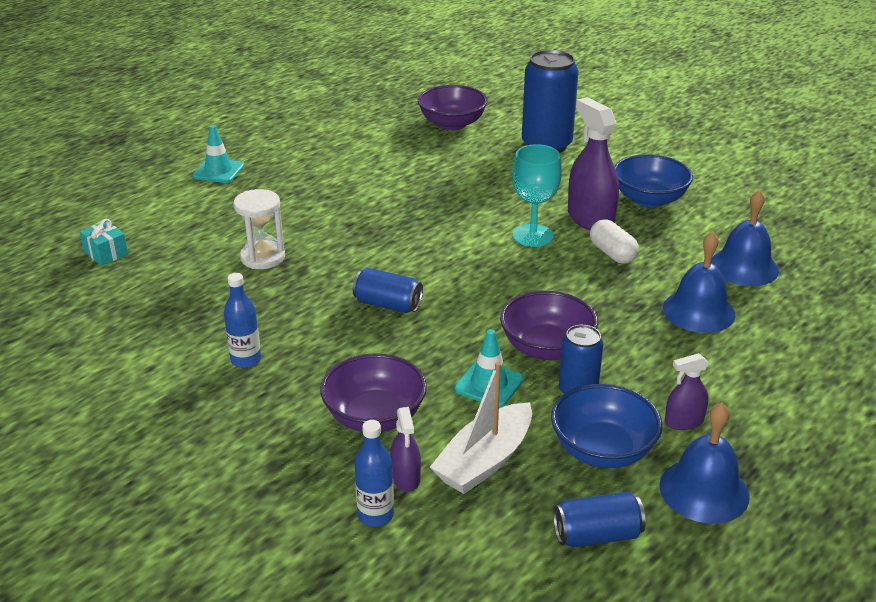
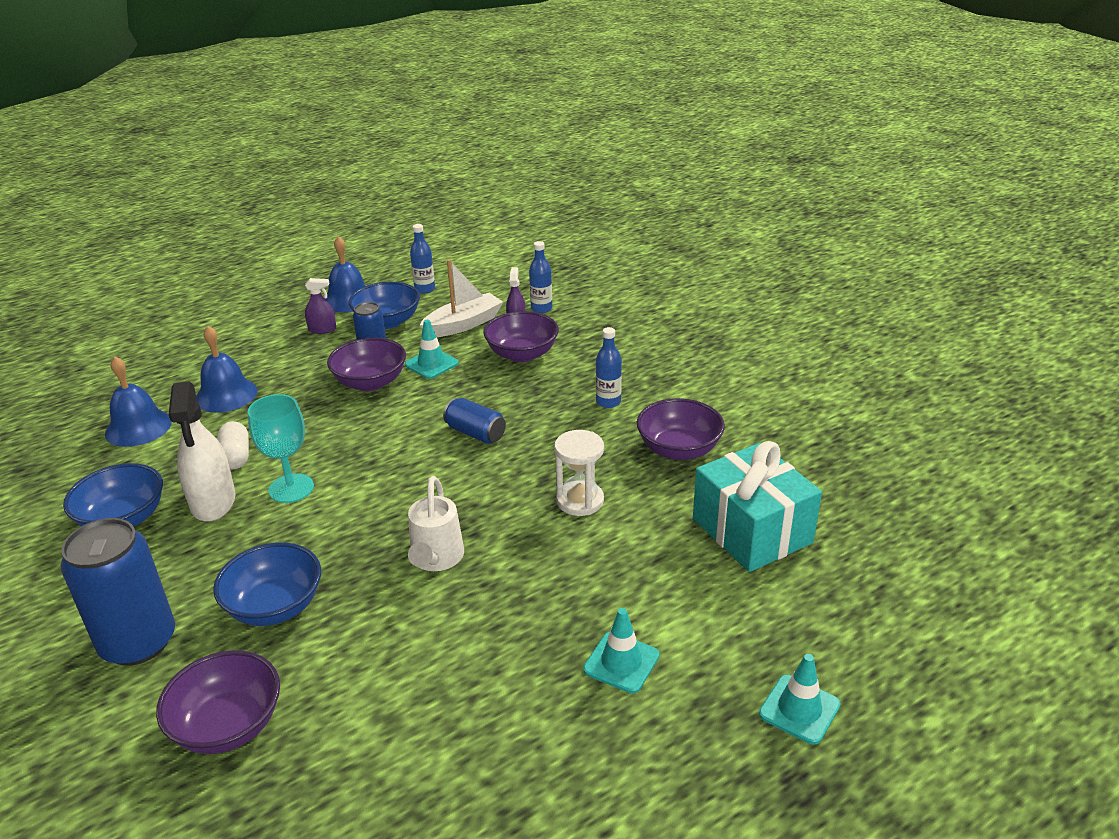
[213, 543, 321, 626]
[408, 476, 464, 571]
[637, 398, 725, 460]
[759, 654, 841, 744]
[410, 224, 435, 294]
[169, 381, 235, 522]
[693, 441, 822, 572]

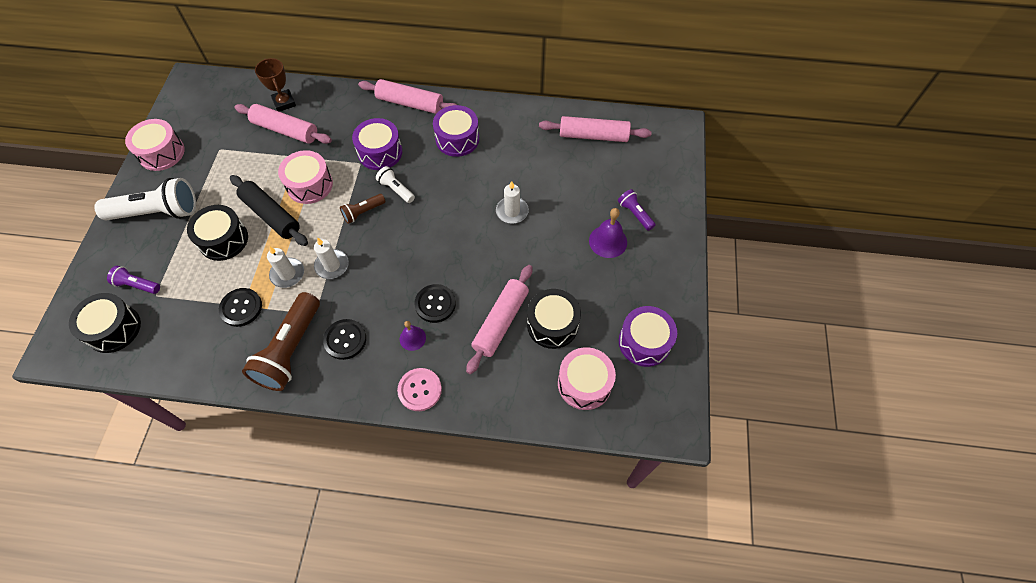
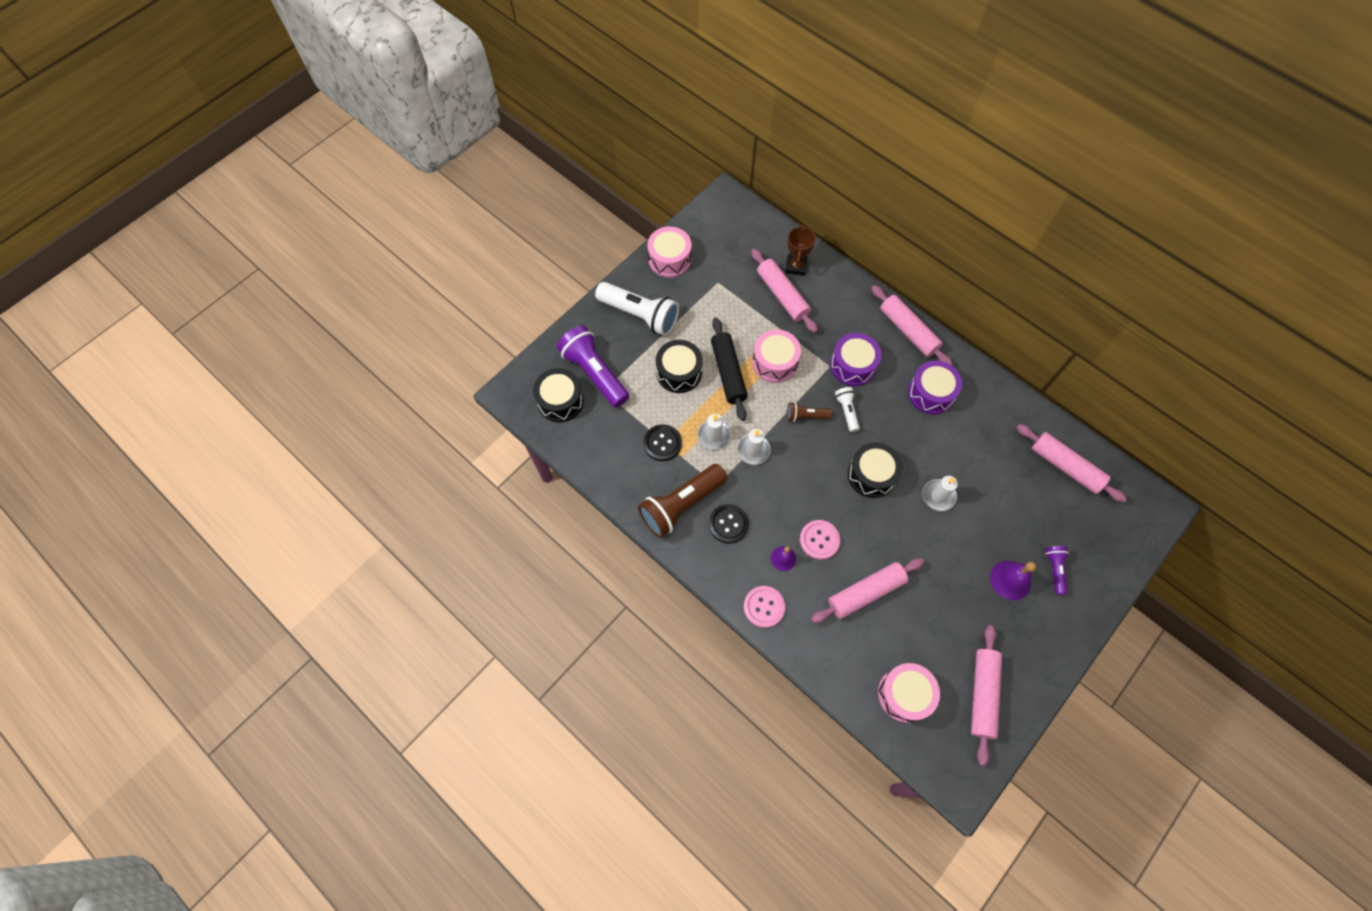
[848, 442, 902, 498]
[971, 625, 1002, 766]
[800, 520, 841, 560]
[557, 325, 629, 408]

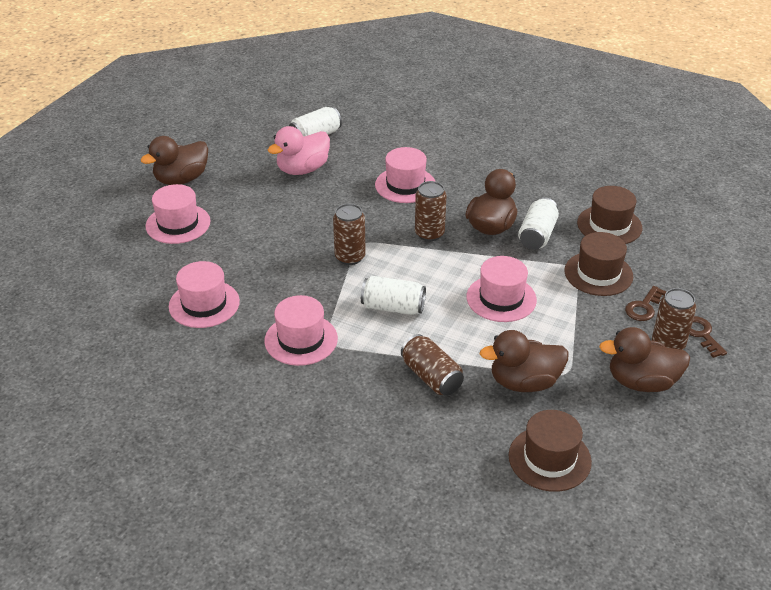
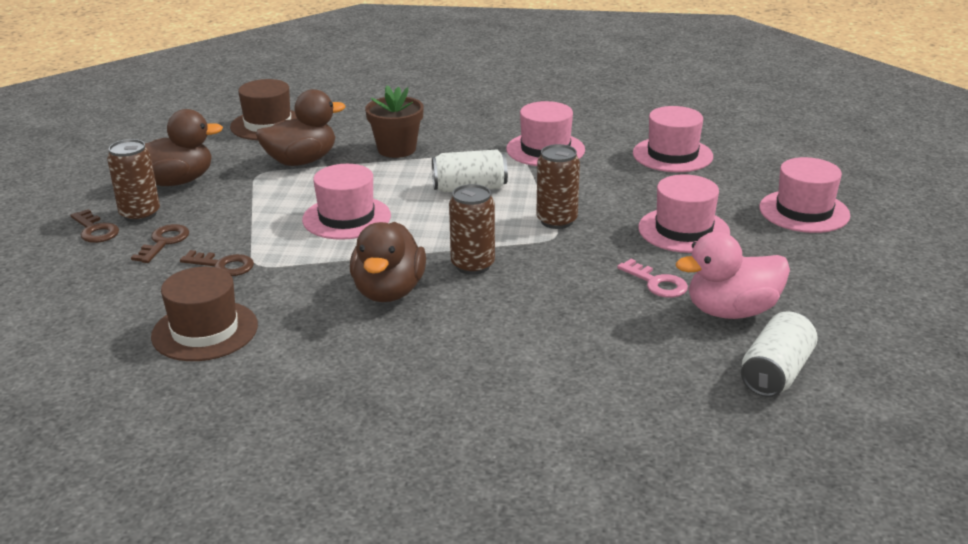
[141, 136, 208, 185] (first image)
[518, 197, 559, 250] (first image)
[617, 259, 688, 298]
[638, 174, 730, 253]
[365, 85, 424, 158]
[180, 250, 254, 276]
[676, 232, 790, 319]

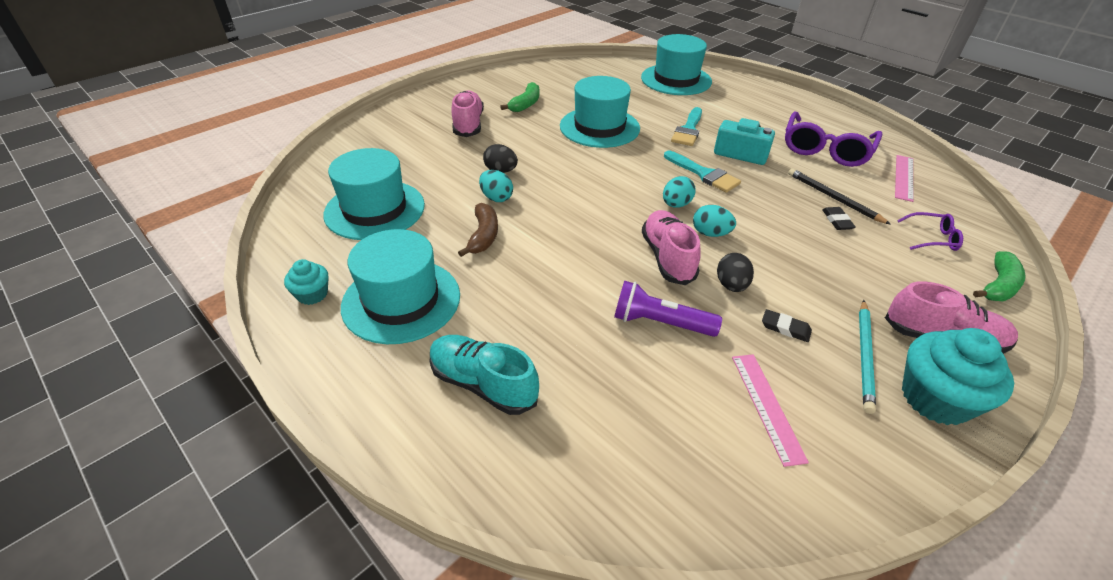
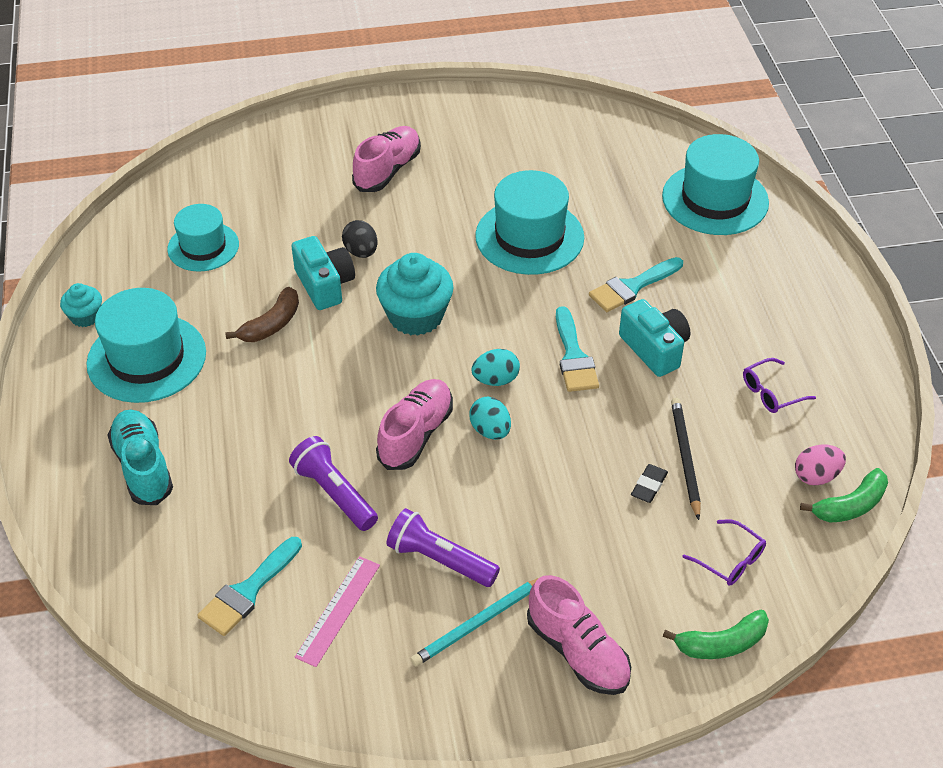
[717, 253, 754, 292] (first image)
[197, 537, 302, 636]
[800, 468, 888, 523]
[376, 253, 454, 336]
[292, 236, 355, 310]
[386, 508, 500, 587]
[795, 445, 846, 486]
[167, 204, 239, 272]
[743, 358, 816, 413]

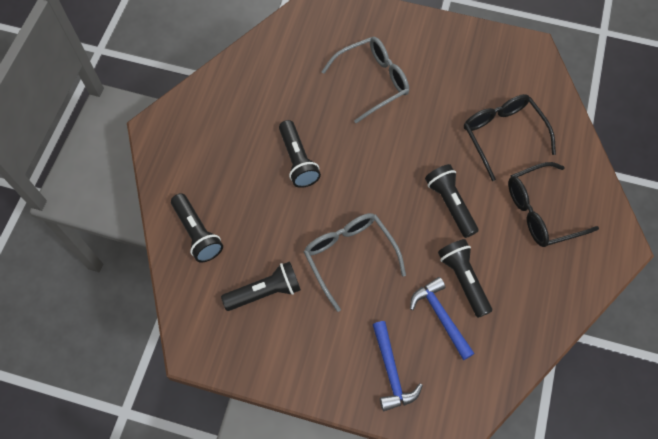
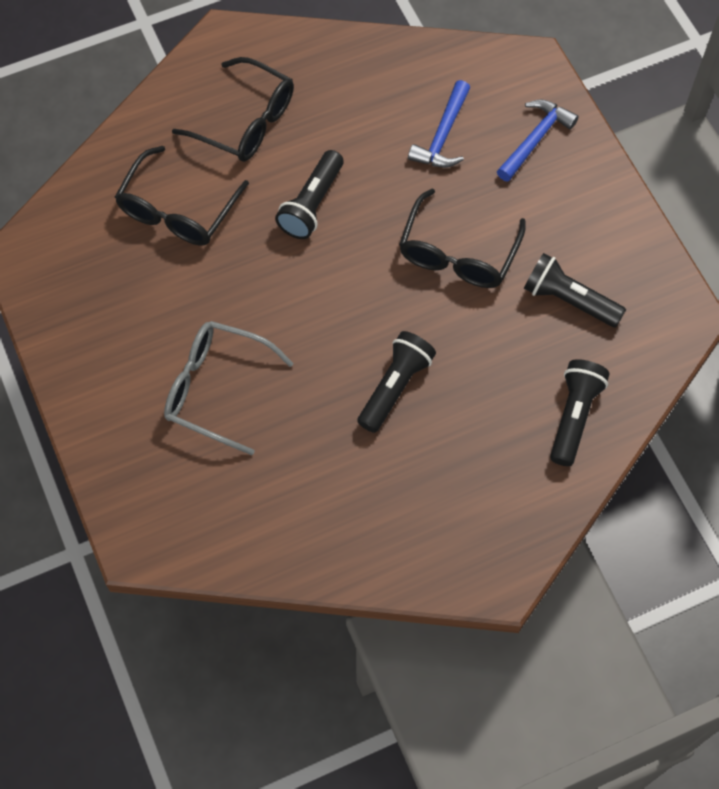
[438, 239, 492, 318] (first image)
[399, 189, 526, 288]

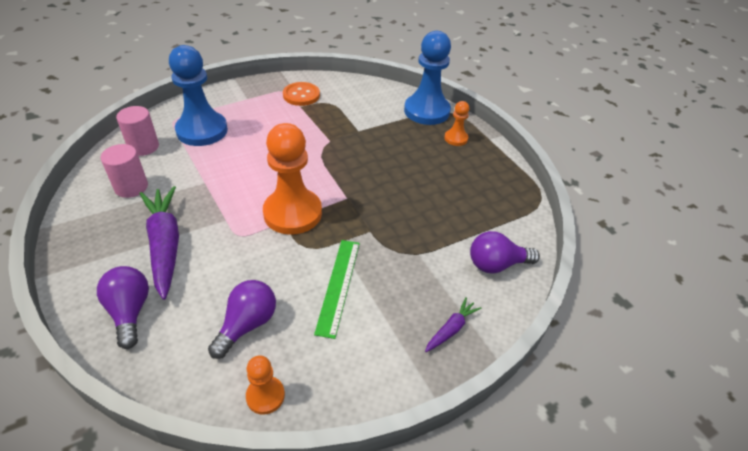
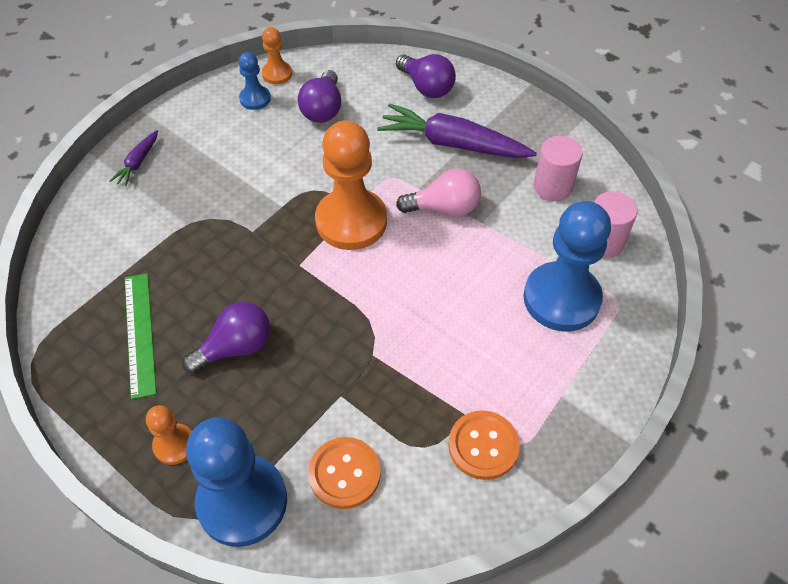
[239, 52, 271, 110]
[308, 437, 381, 509]
[396, 168, 481, 216]
[125, 273, 157, 399]
[182, 302, 270, 374]
[377, 103, 537, 158]

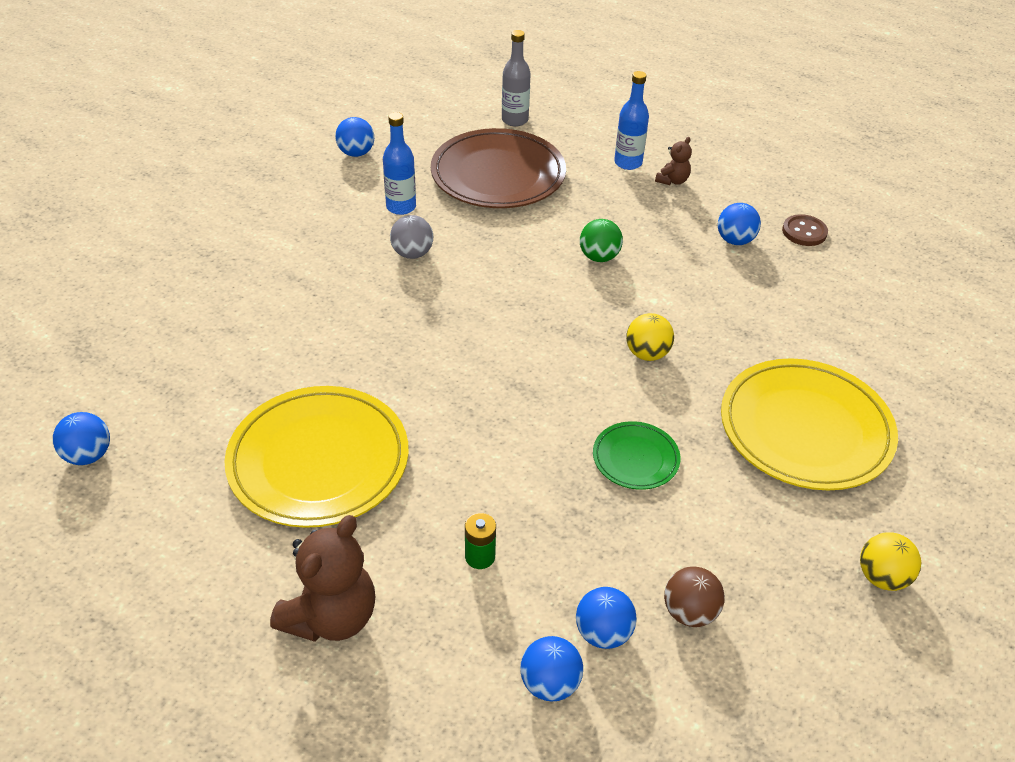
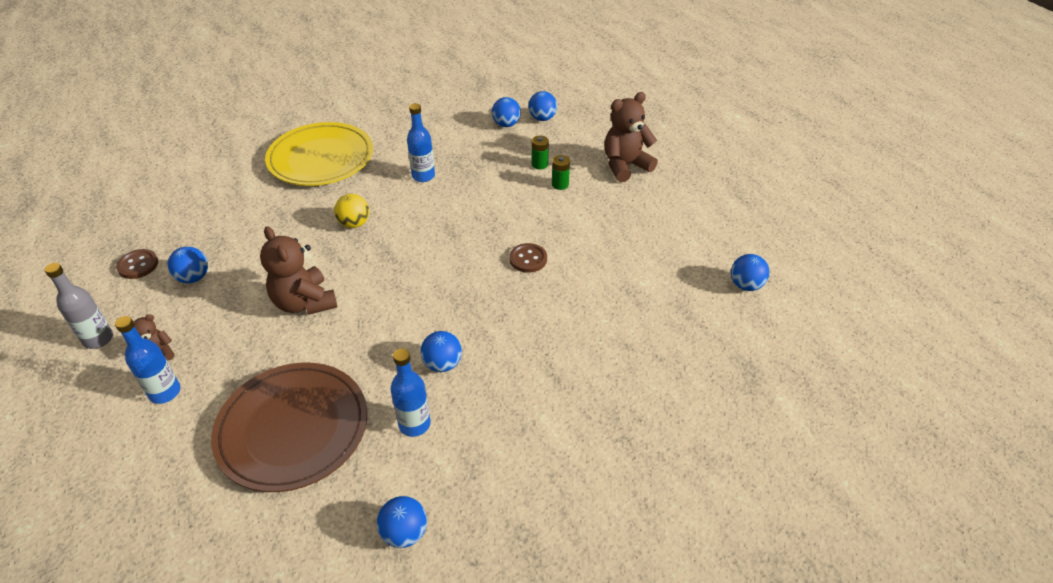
[224, 386, 409, 528] (first image)
[664, 567, 725, 627] (first image)
[860, 533, 921, 591] (first image)
[509, 243, 547, 273]
[552, 155, 570, 190]
[44, 263, 113, 349]
[260, 226, 337, 315]
[407, 103, 435, 182]
[421, 331, 462, 372]

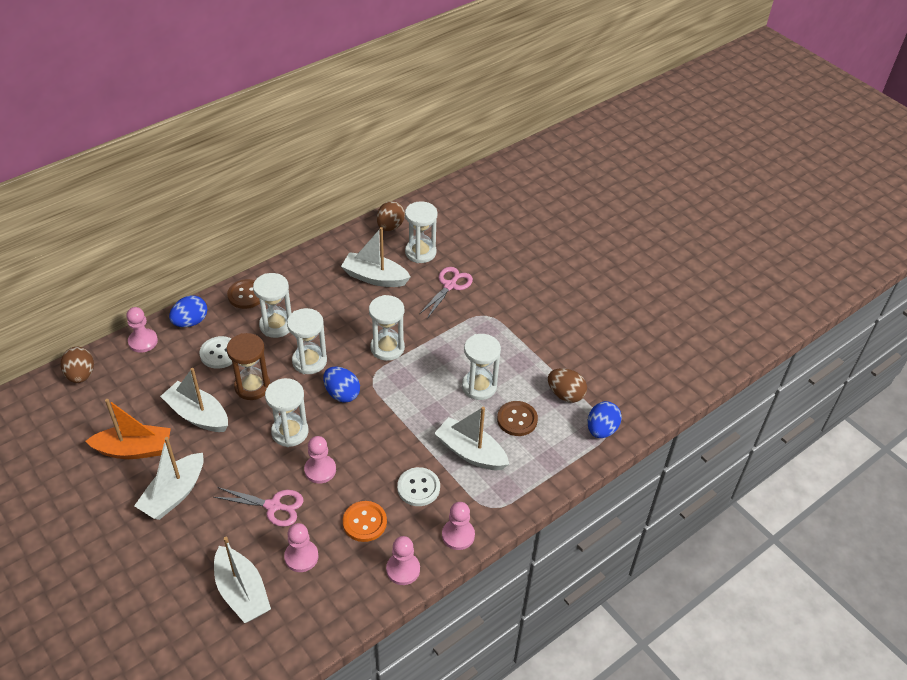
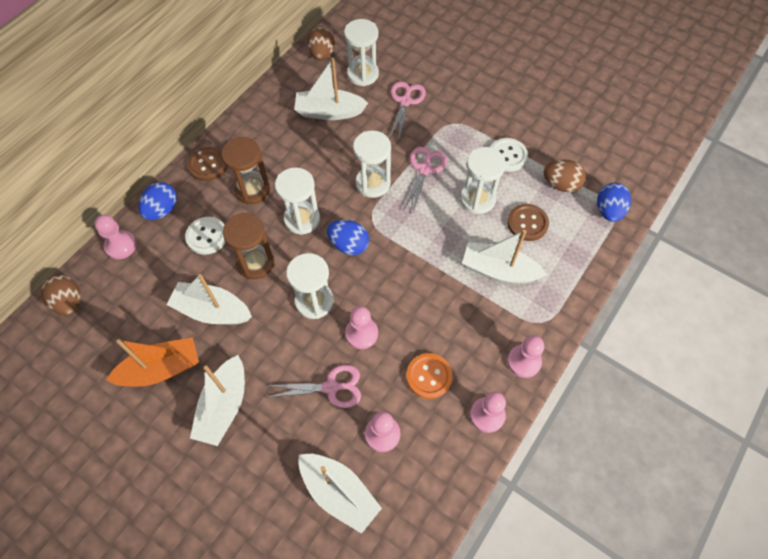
[403, 147, 447, 212]
[491, 138, 528, 172]
[221, 137, 270, 204]

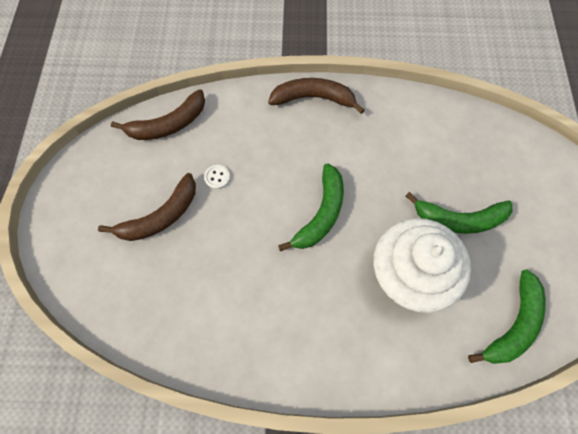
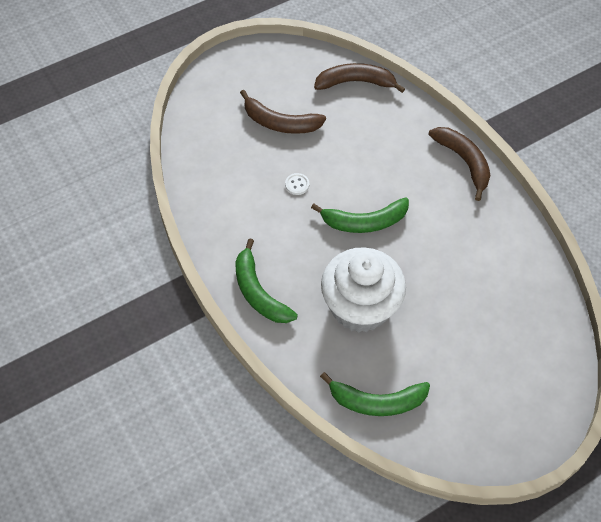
[285, 173, 309, 195]
[235, 238, 298, 323]
[314, 63, 405, 93]

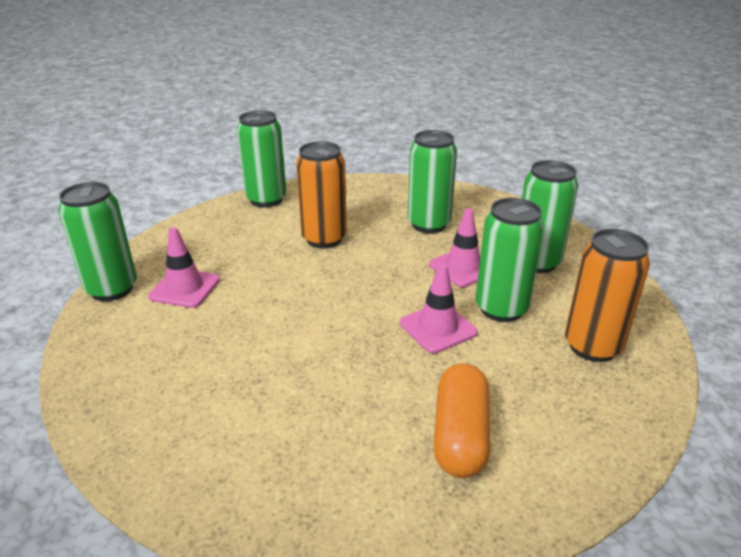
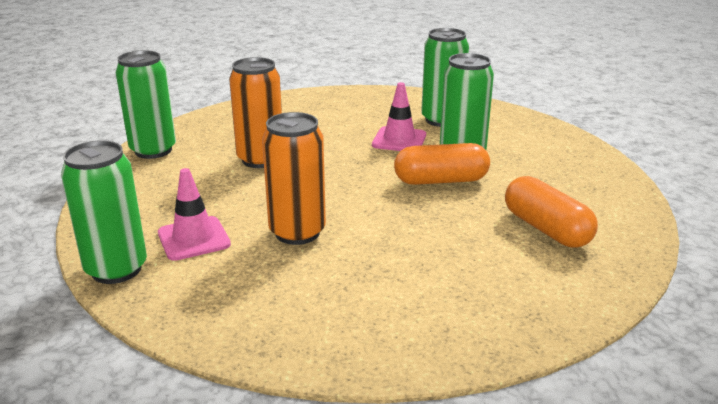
[407, 130, 457, 233] (first image)
[262, 112, 326, 245]
[394, 143, 490, 185]

